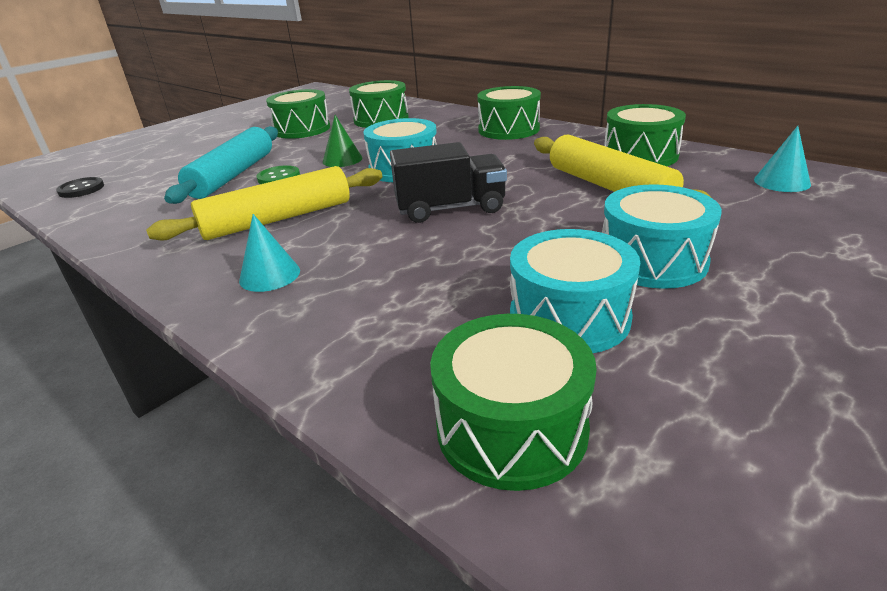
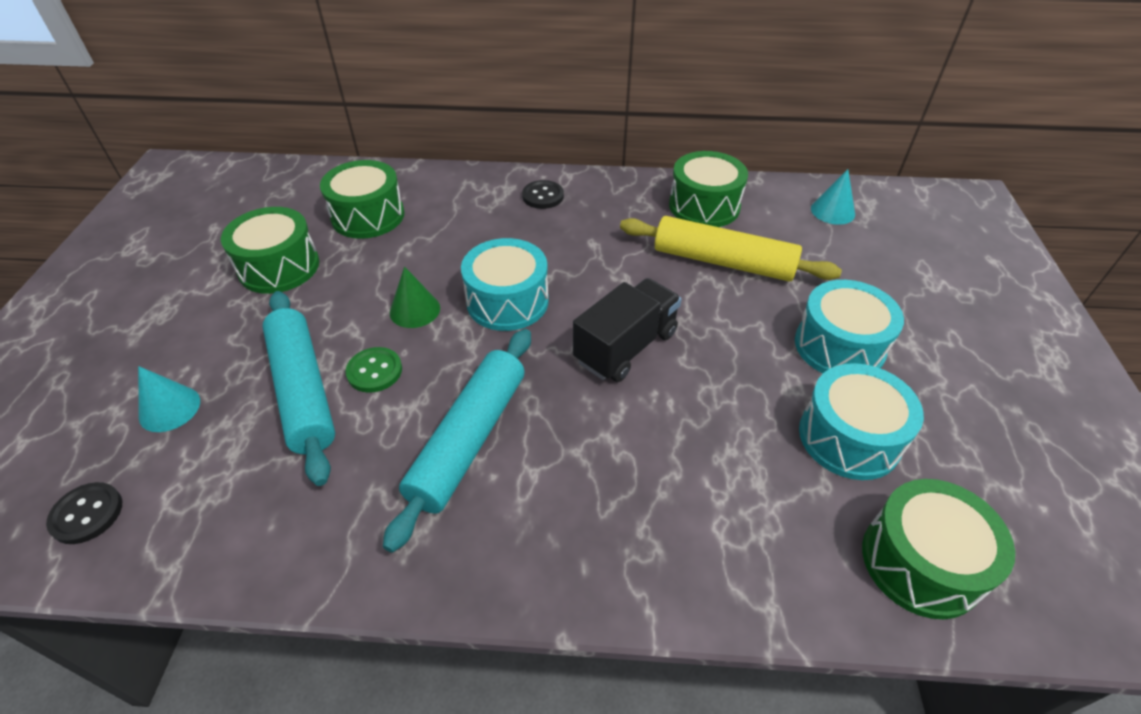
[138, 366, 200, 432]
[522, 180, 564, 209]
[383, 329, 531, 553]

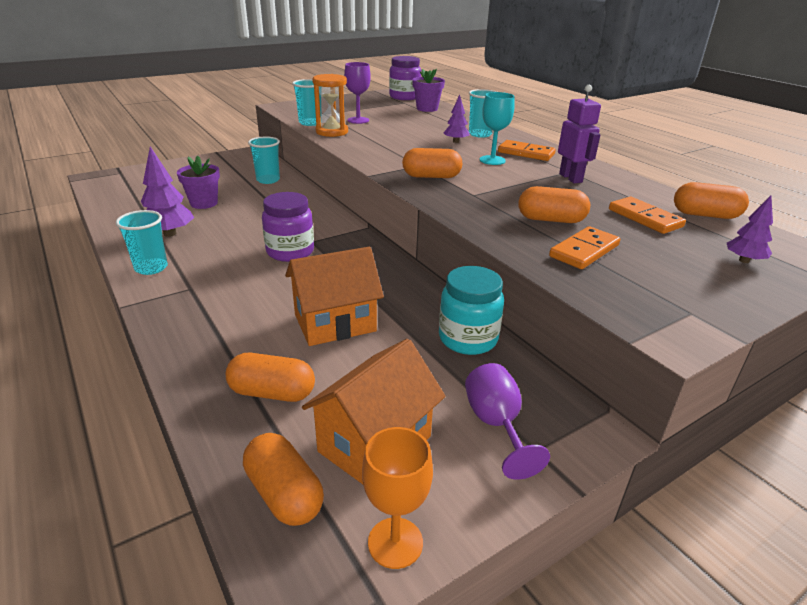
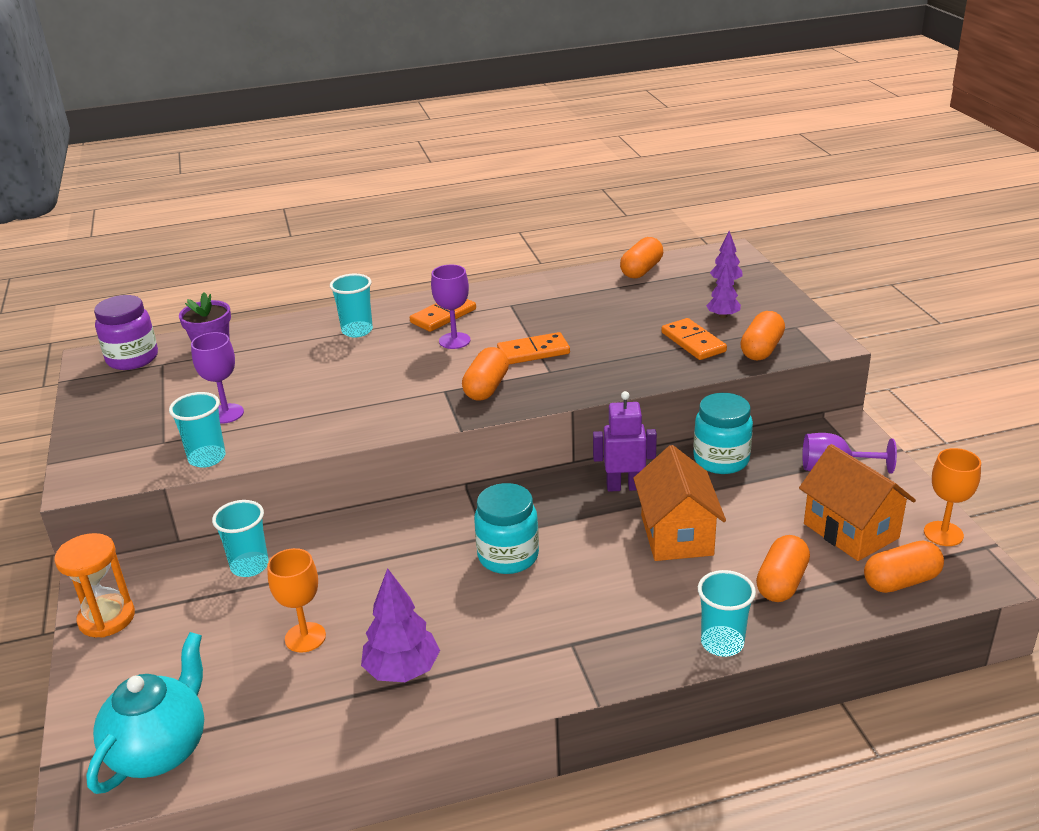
[86, 632, 204, 794]
[698, 570, 756, 657]
[54, 533, 135, 638]
[706, 262, 741, 318]
[740, 311, 785, 360]
[593, 391, 657, 492]
[497, 332, 570, 364]
[267, 548, 326, 653]
[474, 483, 539, 574]
[431, 265, 471, 349]

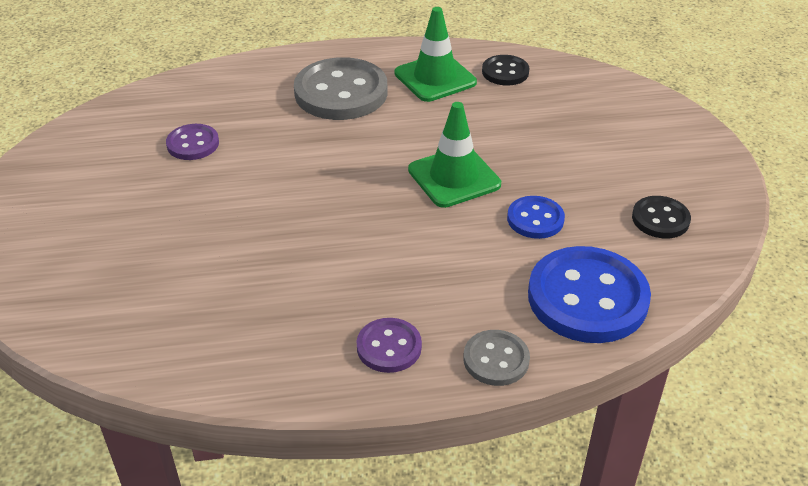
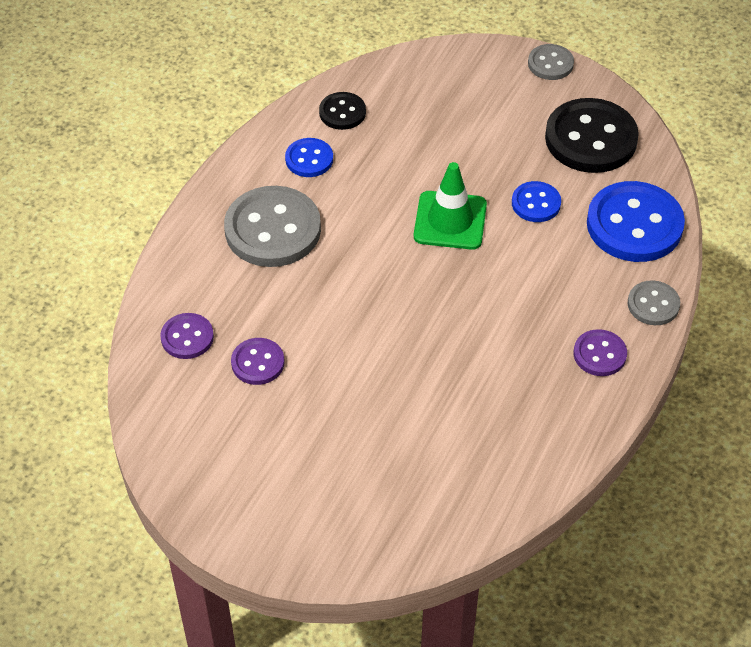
[161, 313, 214, 359]
[528, 44, 574, 80]
[285, 138, 333, 177]
[545, 98, 639, 173]

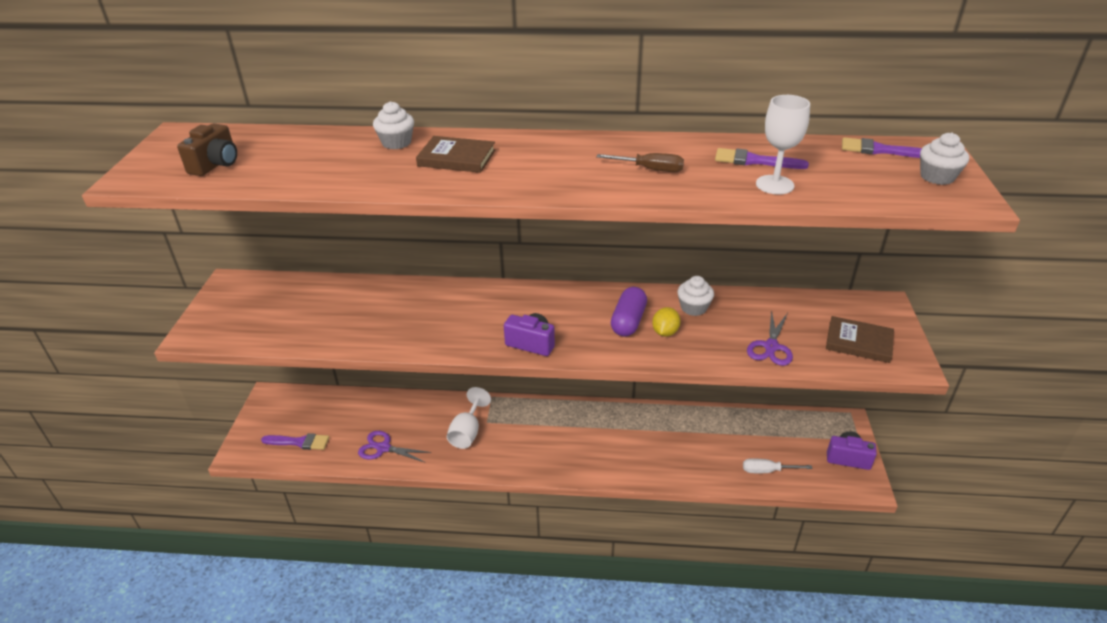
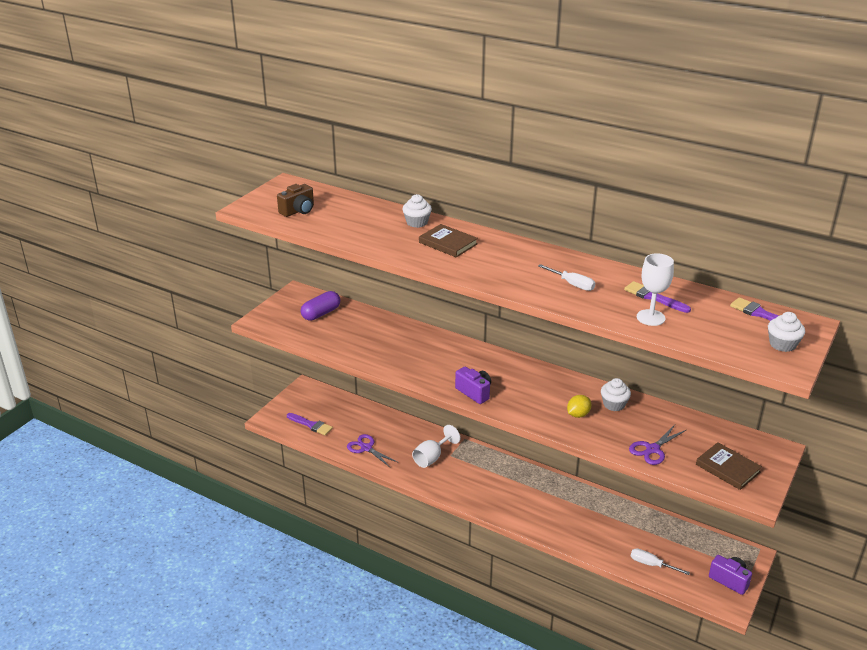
[301, 291, 340, 321]
[538, 264, 595, 291]

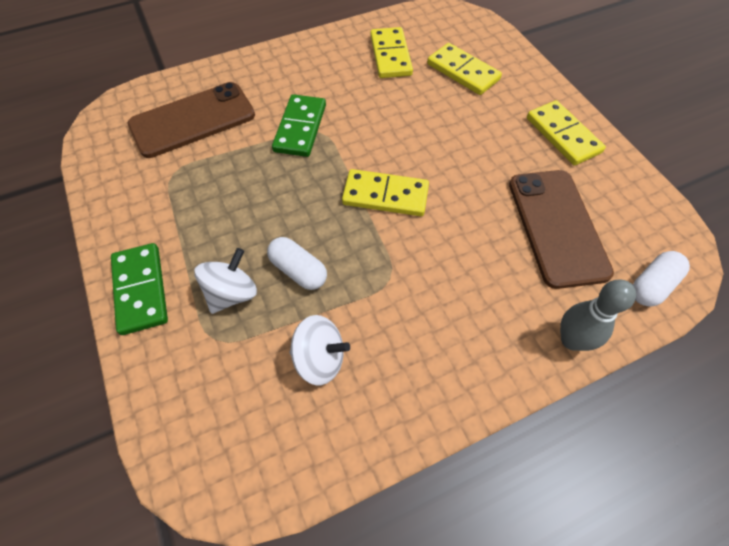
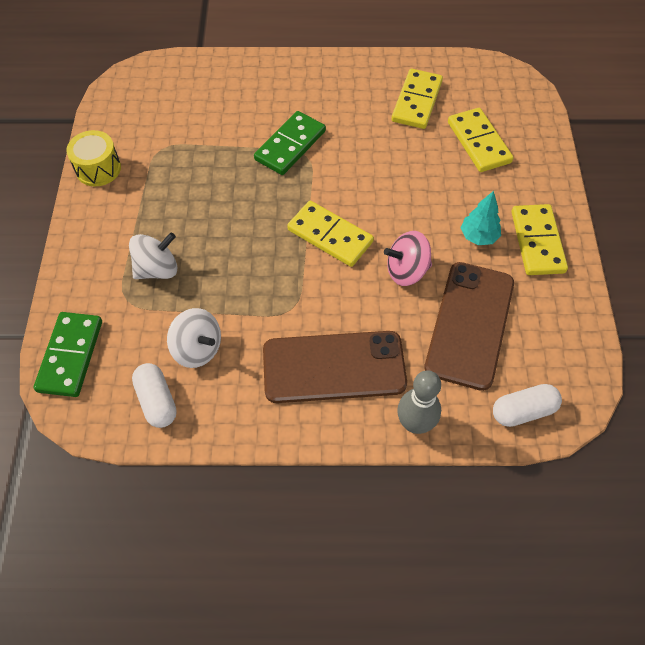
[66, 130, 121, 186]
[384, 231, 432, 286]
[461, 191, 501, 245]
[33, 312, 102, 397]
[263, 331, 407, 403]
[132, 363, 177, 428]

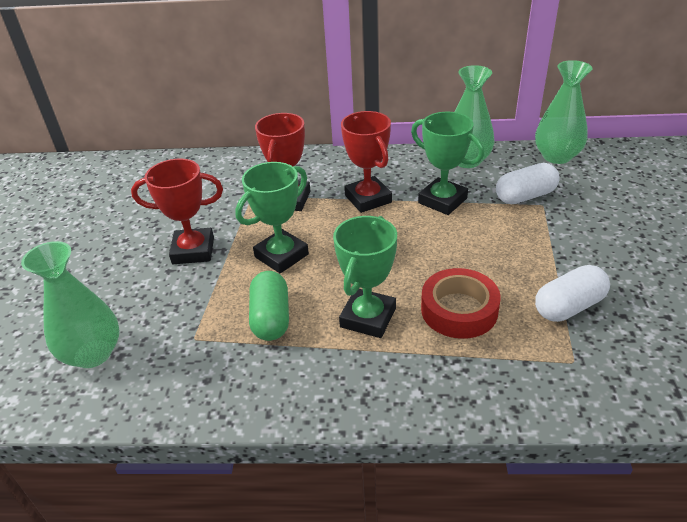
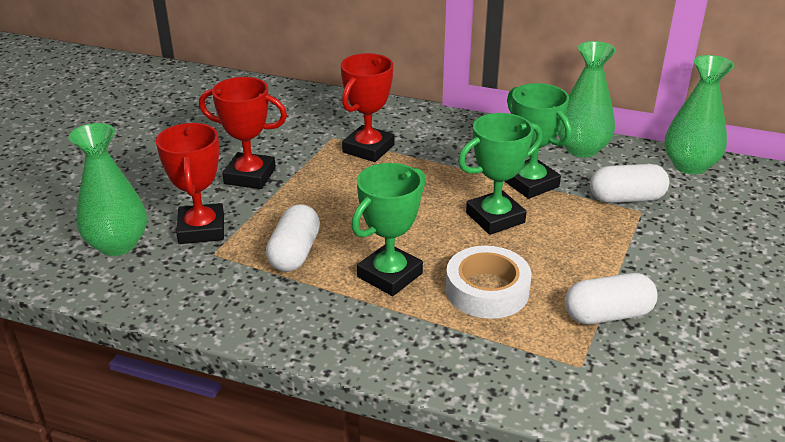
[458, 113, 543, 235]
[156, 123, 224, 244]
[266, 204, 320, 272]
[446, 246, 531, 319]

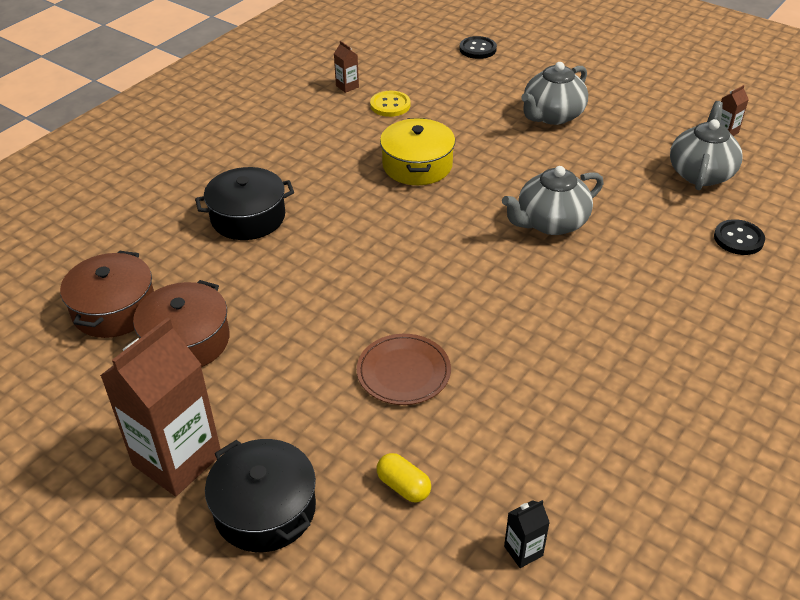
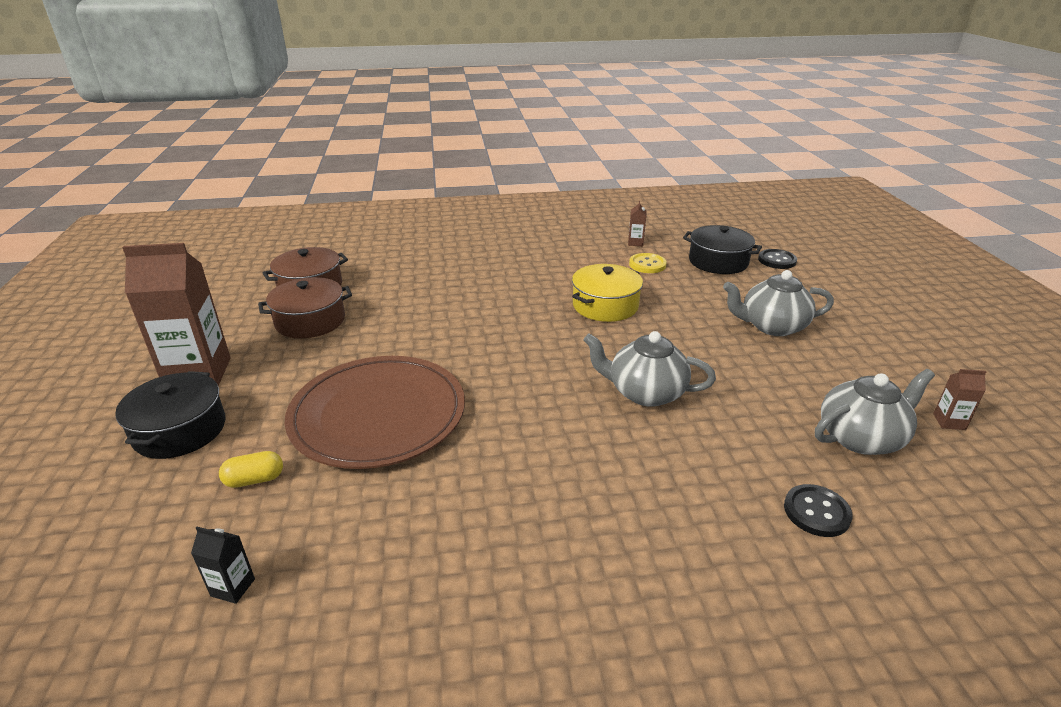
[683, 225, 762, 274]
[219, 451, 283, 488]
[285, 356, 465, 469]

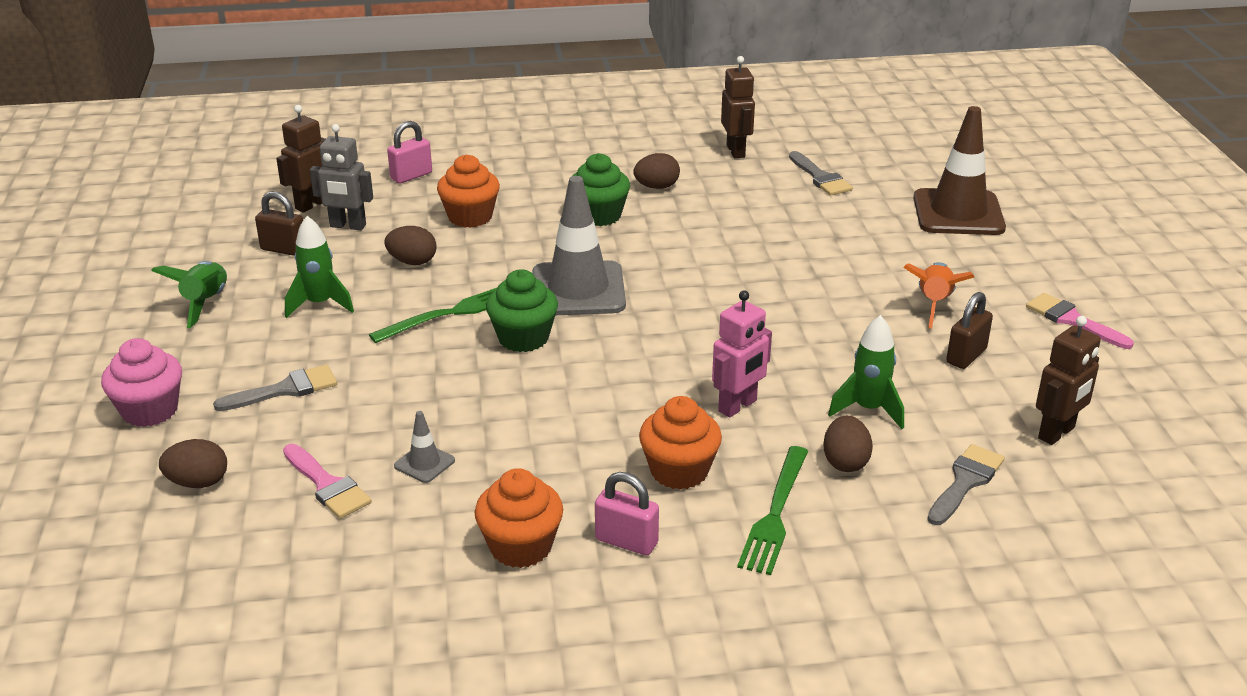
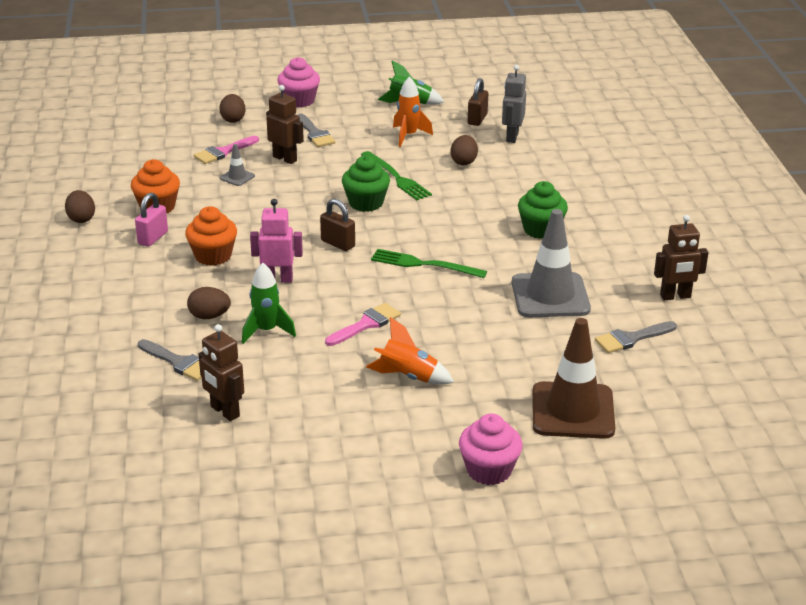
[387, 121, 432, 184] (first image)
[437, 154, 500, 228] (first image)
[459, 413, 522, 485]
[266, 85, 304, 164]
[512, 209, 591, 317]
[65, 190, 95, 223]
[371, 249, 487, 278]
[320, 199, 355, 251]
[325, 303, 401, 346]
[393, 76, 433, 147]
[250, 199, 303, 283]

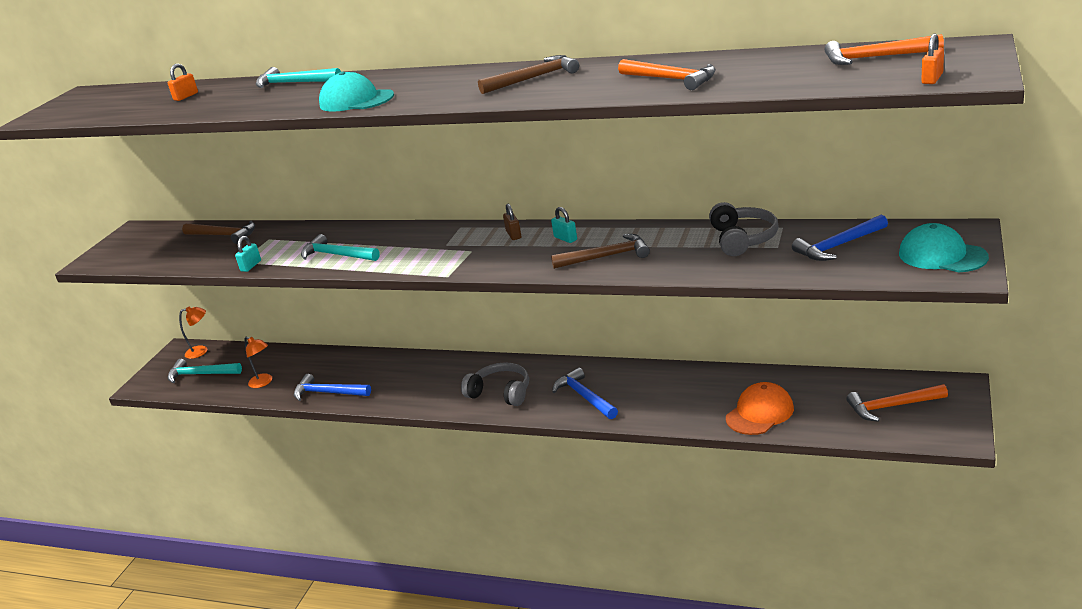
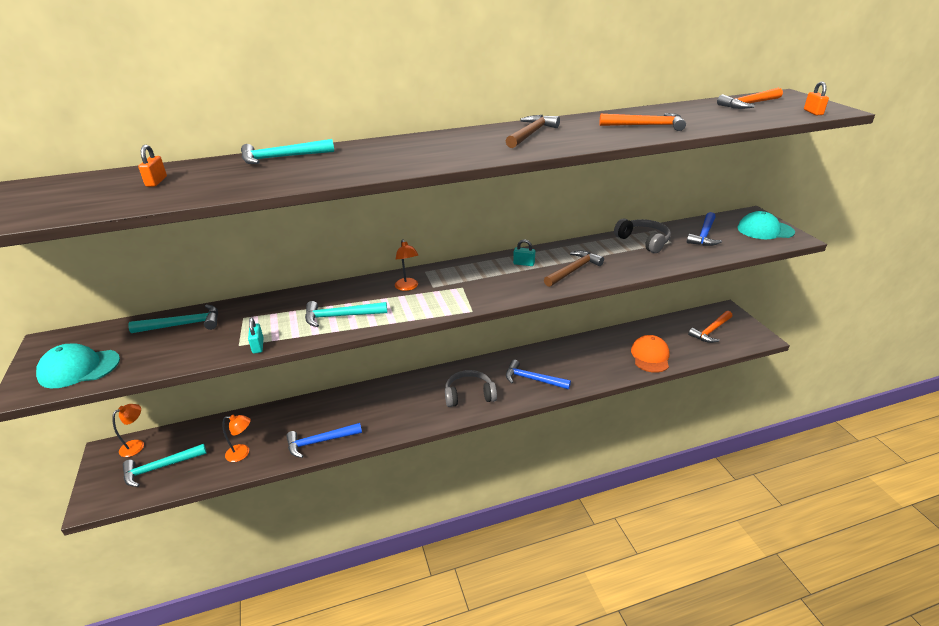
[503, 204, 521, 240] (first image)
[395, 239, 418, 291]
[36, 343, 120, 388]
[128, 304, 218, 333]

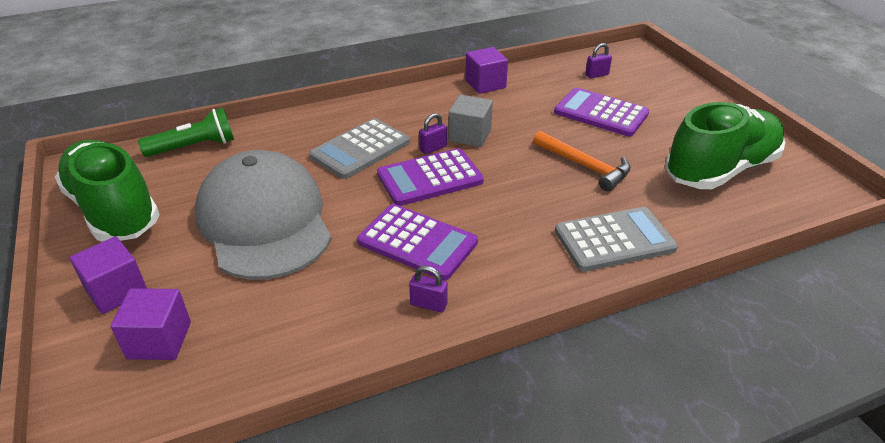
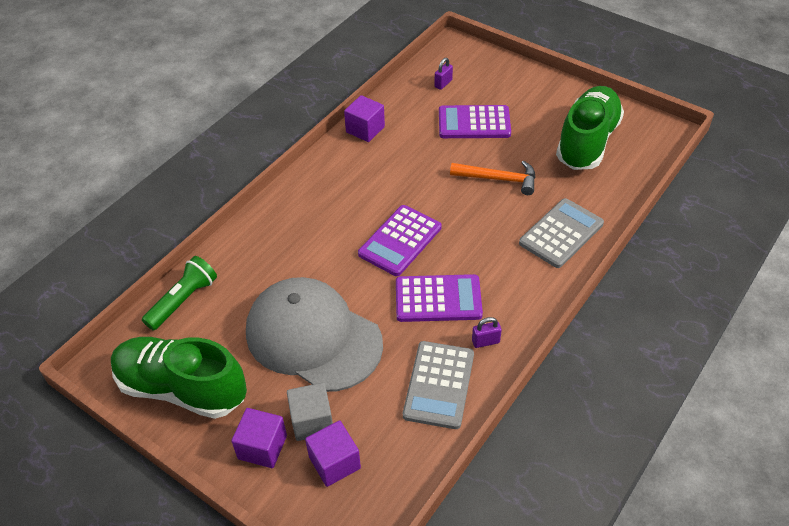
[419, 113, 447, 154] (first image)
[403, 341, 474, 429]
[287, 383, 333, 441]

